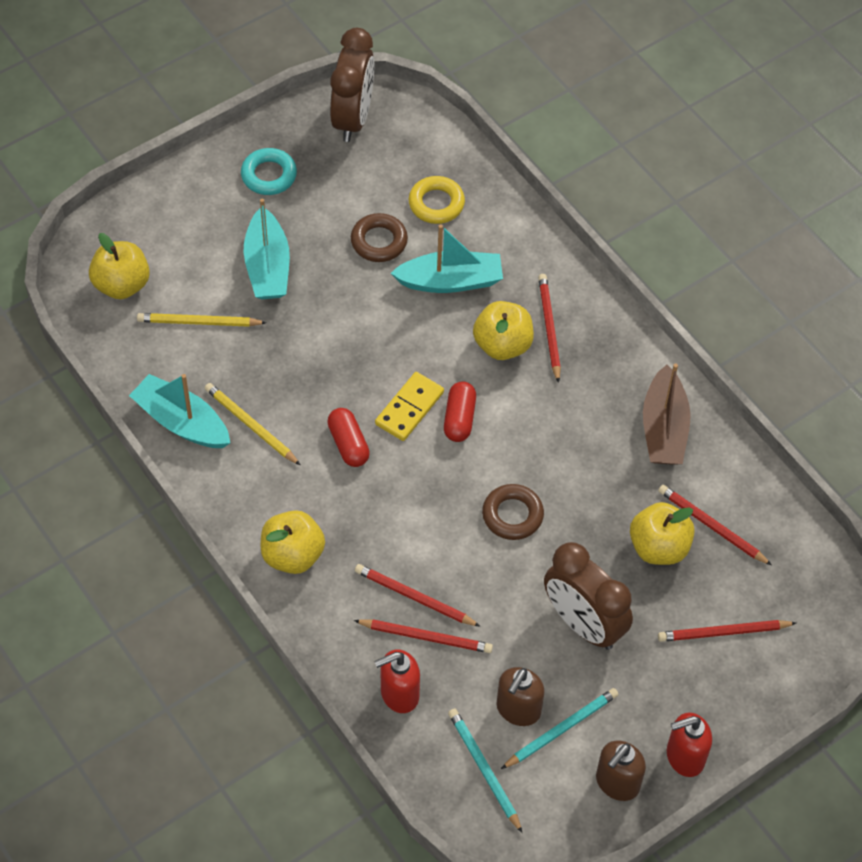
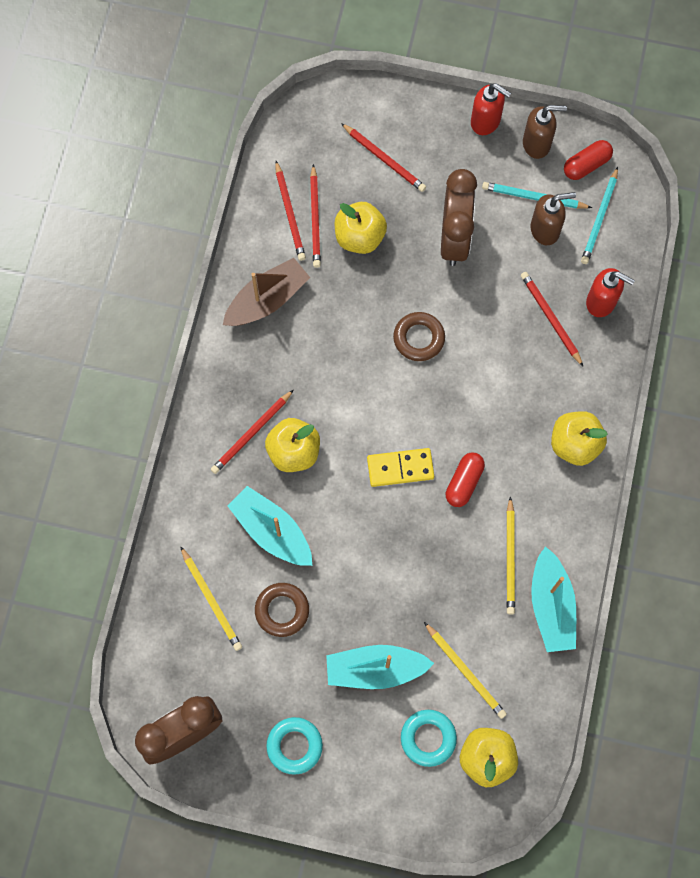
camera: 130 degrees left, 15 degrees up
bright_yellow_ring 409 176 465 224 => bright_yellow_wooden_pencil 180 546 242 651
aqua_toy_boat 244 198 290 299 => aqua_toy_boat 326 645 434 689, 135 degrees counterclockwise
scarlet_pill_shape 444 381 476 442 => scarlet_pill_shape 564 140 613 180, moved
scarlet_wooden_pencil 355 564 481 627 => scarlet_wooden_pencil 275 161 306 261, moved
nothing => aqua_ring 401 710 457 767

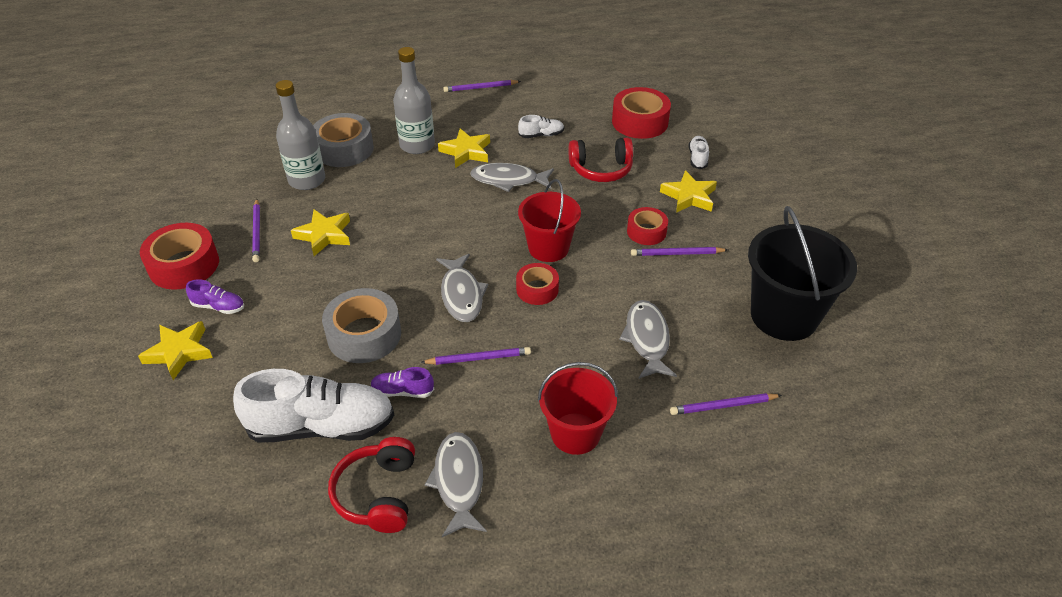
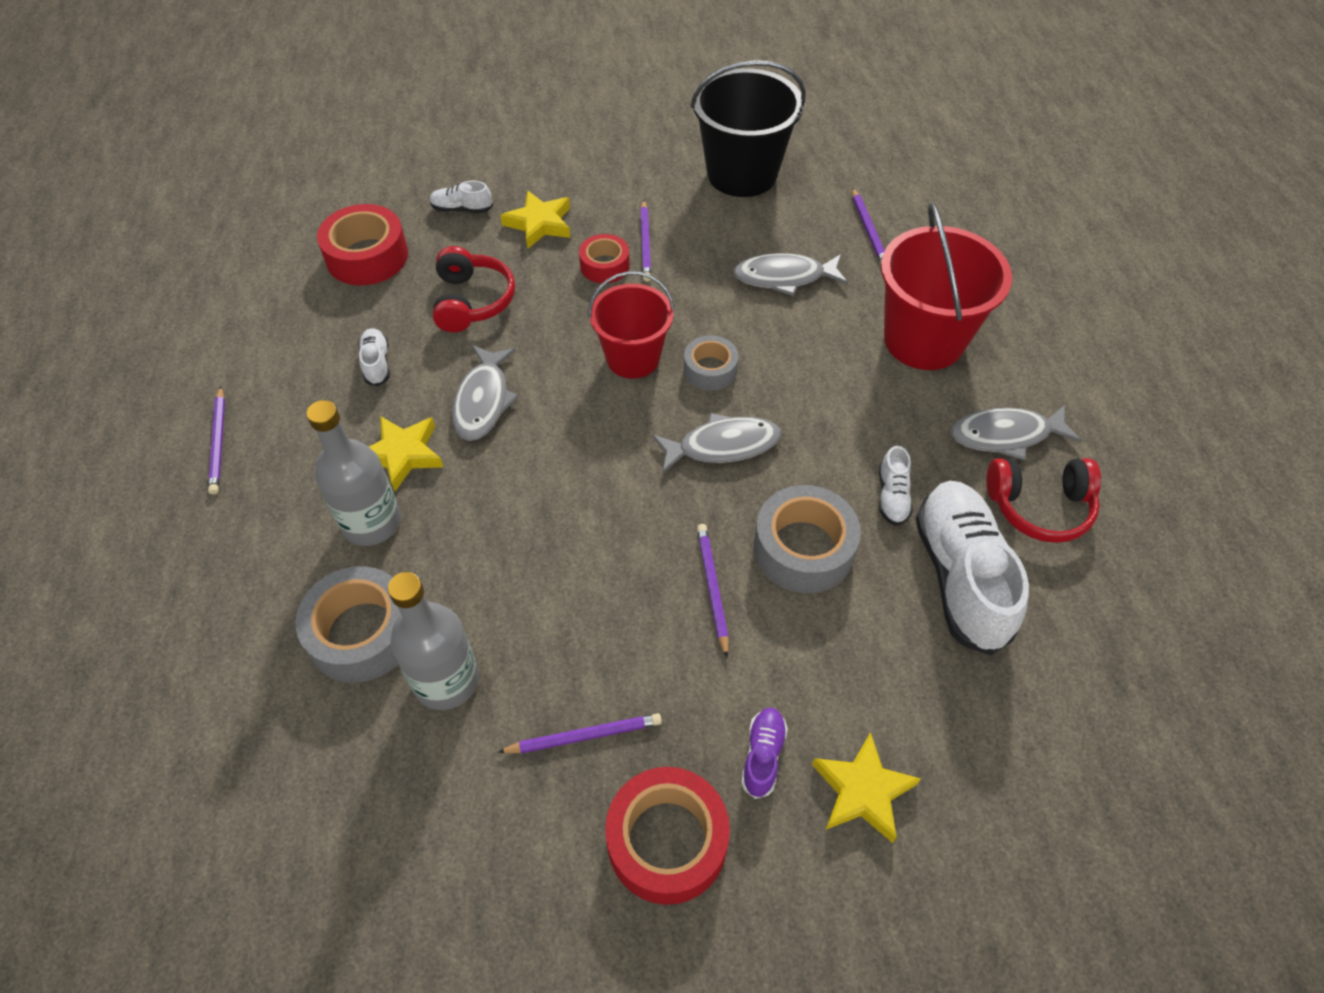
camera: 90 degrees left, 10 degrees up
bright_yellow_star 291 209 350 256 => nothing
scarlet_tape 516 263 559 305 => gray_tape 684 335 738 390
violet_wooden_pencil 420 347 531 365 => violet_wooden_pencil 697 524 729 658, moved
scarlet_pail 538 362 618 455 => scarlet_pail 881 203 1012 370, x1.51
violet_sneaker 371 367 434 398 => pure_white_sneaker 879 446 913 526

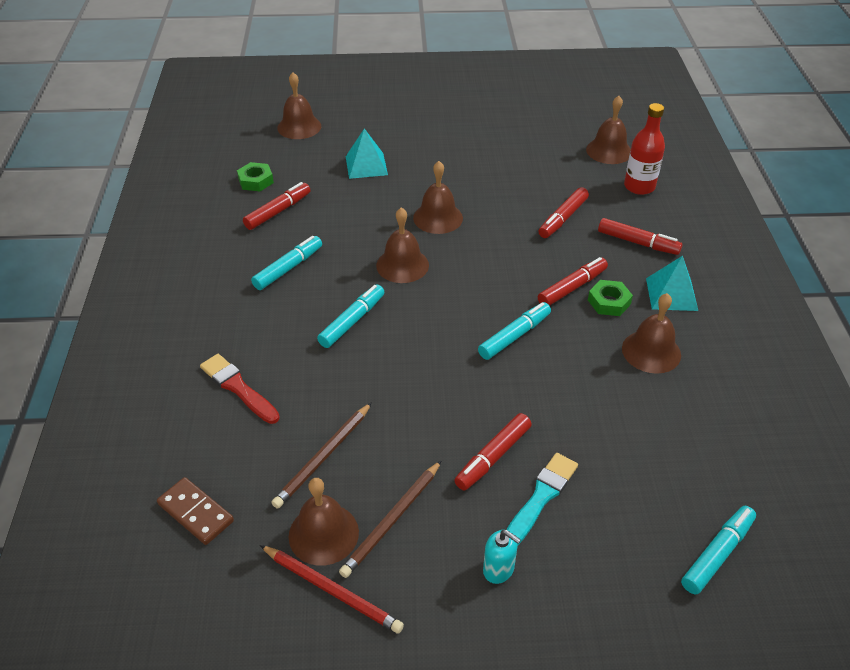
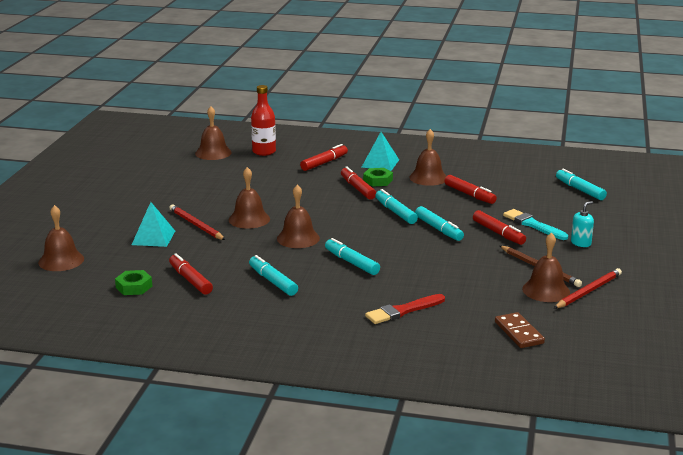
camera: 75 degrees left, 20 degrees down
scarlet_marker 539 187 589 238 => scarlet_marker 444 175 497 204, moved
russet_wooden_pencil 271 402 372 509 => nothing
russet_domino_tile 157 477 234 545 => russet_domino_tile 495 312 545 348, 75 degrees counterclockwise
nothing => scarlet_wooden_pencil 169 204 225 240
nothing => aqua_marker 415 206 464 241

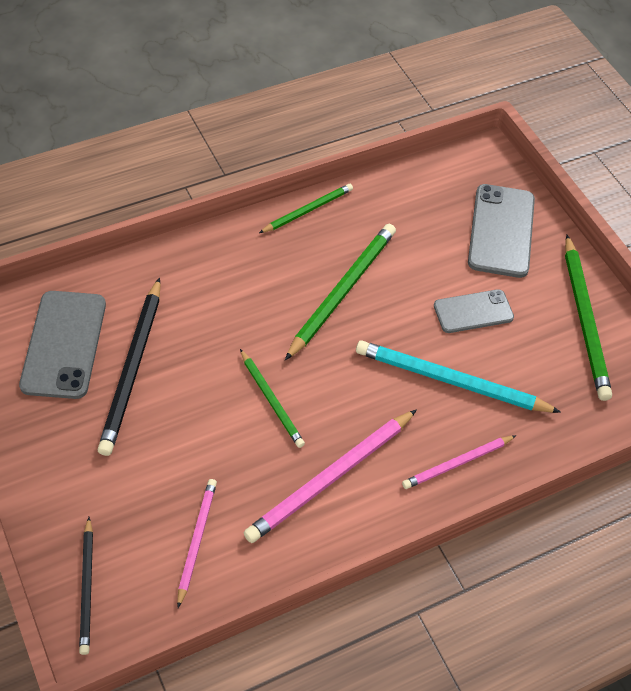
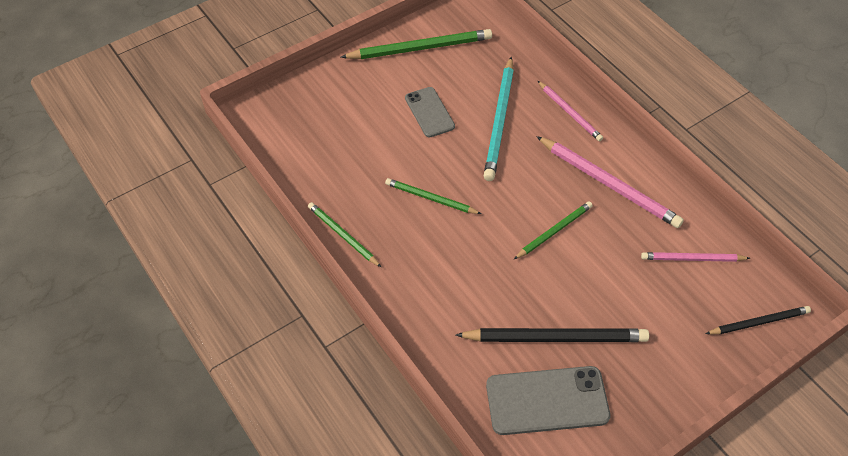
camera: 95 degrees left, 0 degrees up
gray_phone 468 184 535 278 => nothing
emerald_wooden_pencil 285 224 396 360 => emerald_wooden_pencil 385 178 481 214, x0.59

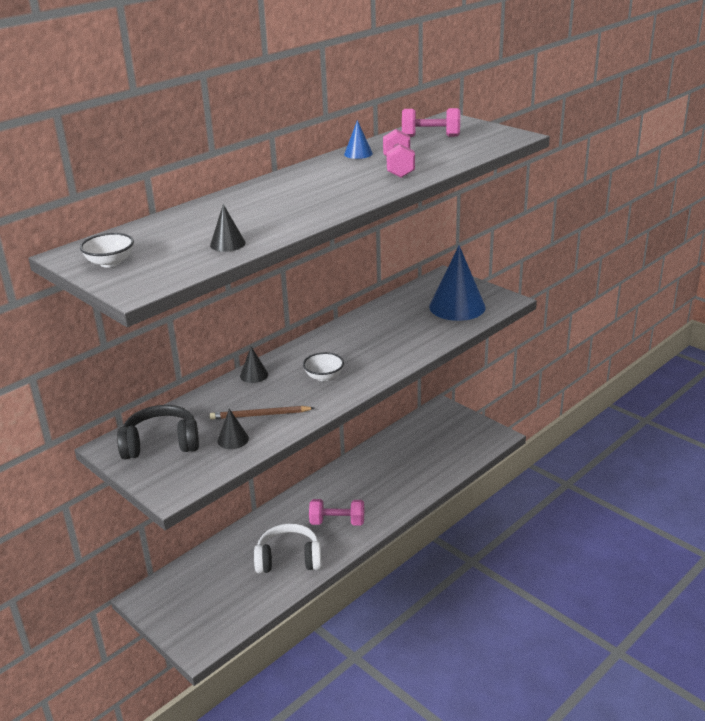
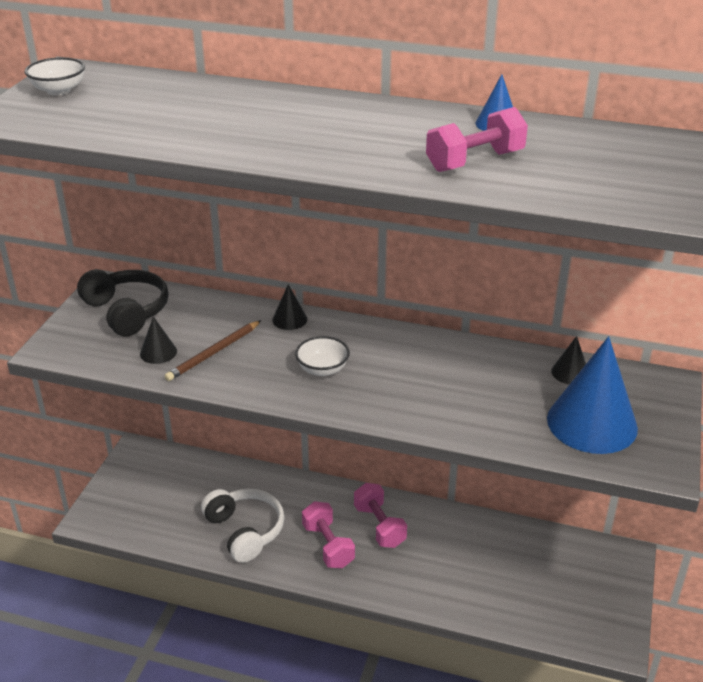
camera: 60 degrees right, 5 degrees up
rose-pink_dumbbell 402 108 460 137 => rose-pink_dumbbell 354 483 407 548, moved
jet-black_cone 210 204 246 252 => jet-black_cone 551 336 586 384, moved
russet_wooden_pencil 210 406 314 420 => russet_wooden_pencil 165 320 262 381, 105 degrees counterclockwise

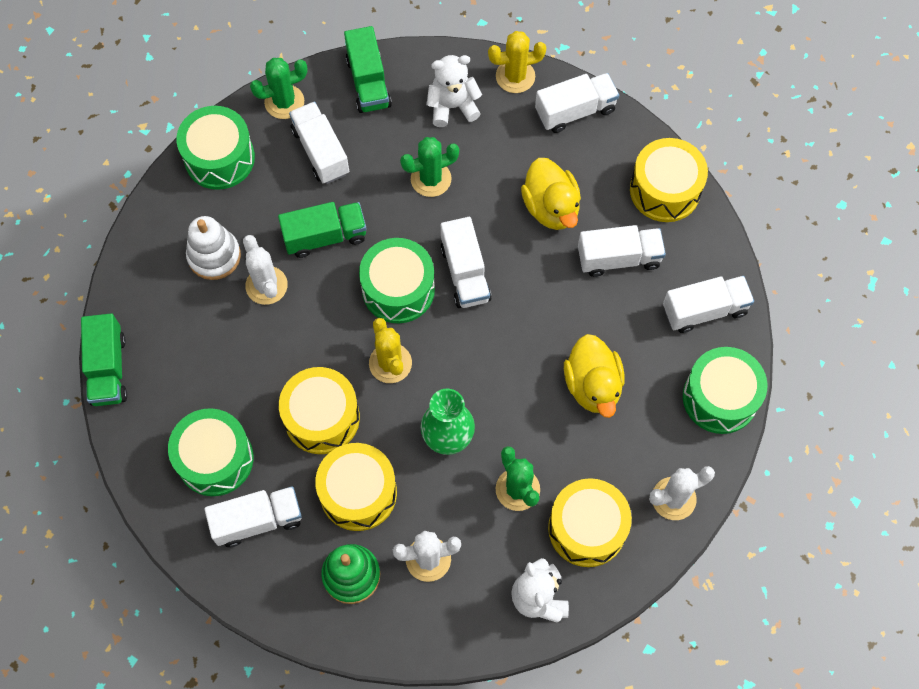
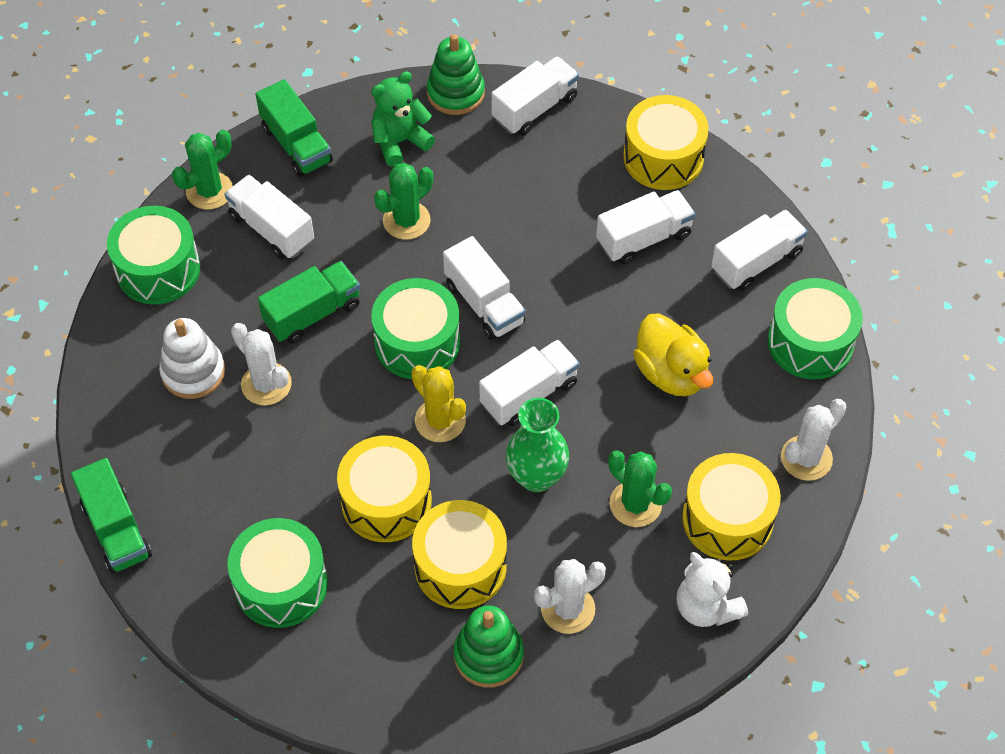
camera: 20 degrees left, 10 degrees down
bright_yellow_prickly_plant 488 31 546 93 => emerald_stacking_rings 427 34 485 115
pure_white_stuffed_bear 426 55 482 127 => emerald_stuffed_bear 371 72 435 167
bright_yellow_duck 521 158 581 230 => nothing
pure_white_toy_truck 204 486 302 547 => pure_white_toy_truck 479 340 580 427, moved

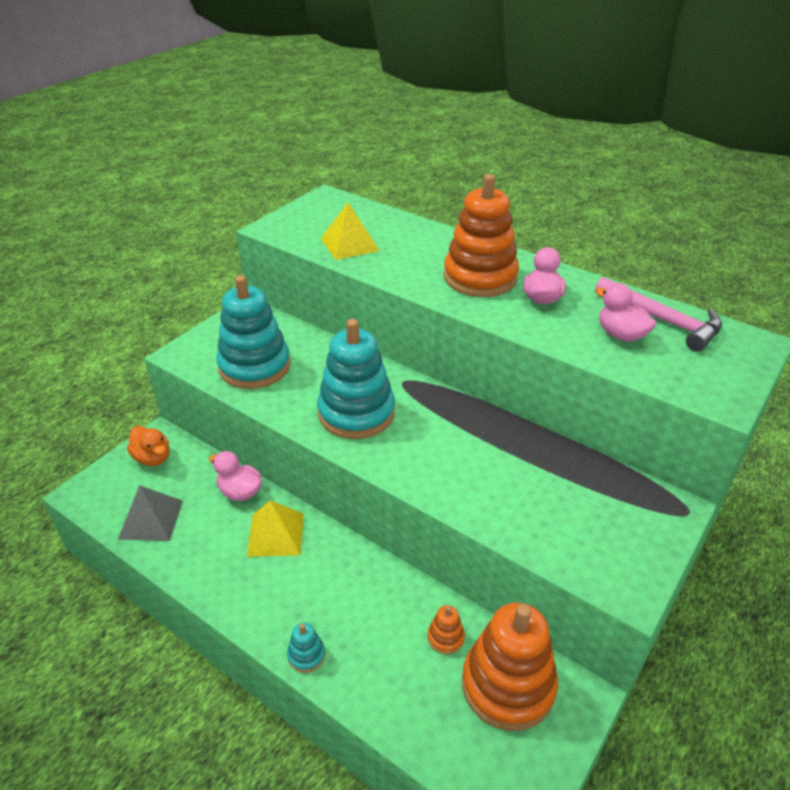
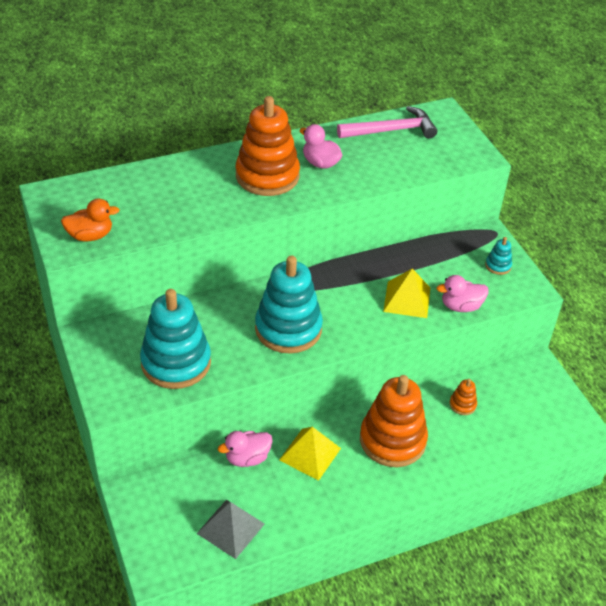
camera: 60 degrees left, 5 degrees up
bright_yellow_solid_pyramid 321 202 380 260 => bright_yellow_solid_pyramid 383 268 430 318, moved
rose-pink_duck 596 283 656 342 => rose-pink_duck 437 275 489 312, moved
bright_orange_duck 127 426 169 466 => bright_orange_duck 61 198 120 241, moved
bright_orange_stacking_rings 462 603 558 731 => bright_orange_stacking_rings 360 375 428 467, moved
aqua_stacking_rings 287 623 325 673 => aqua_stacking_rings 485 237 512 275, moved

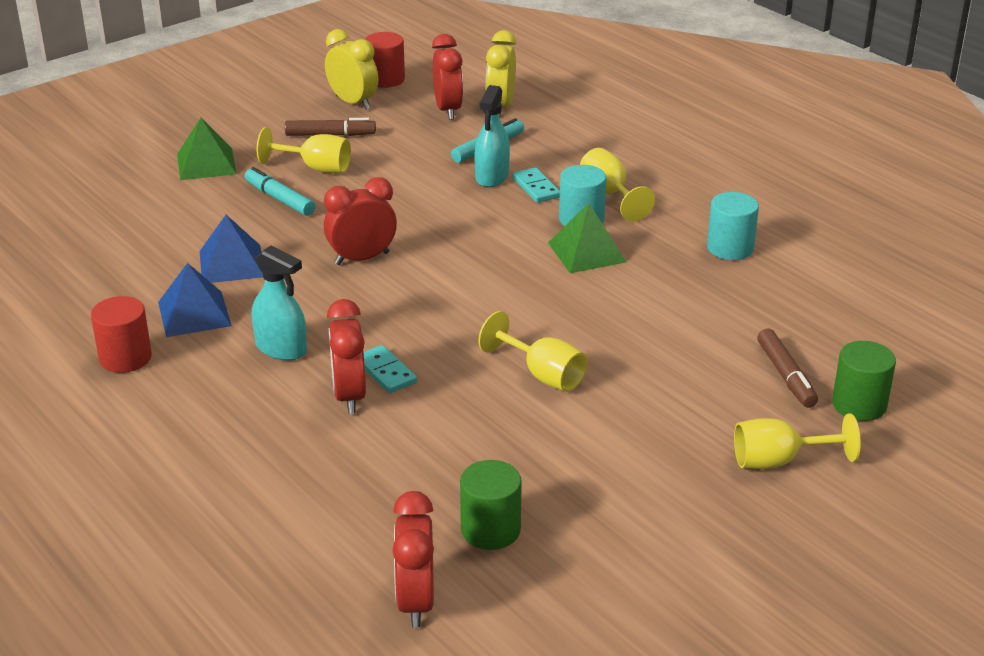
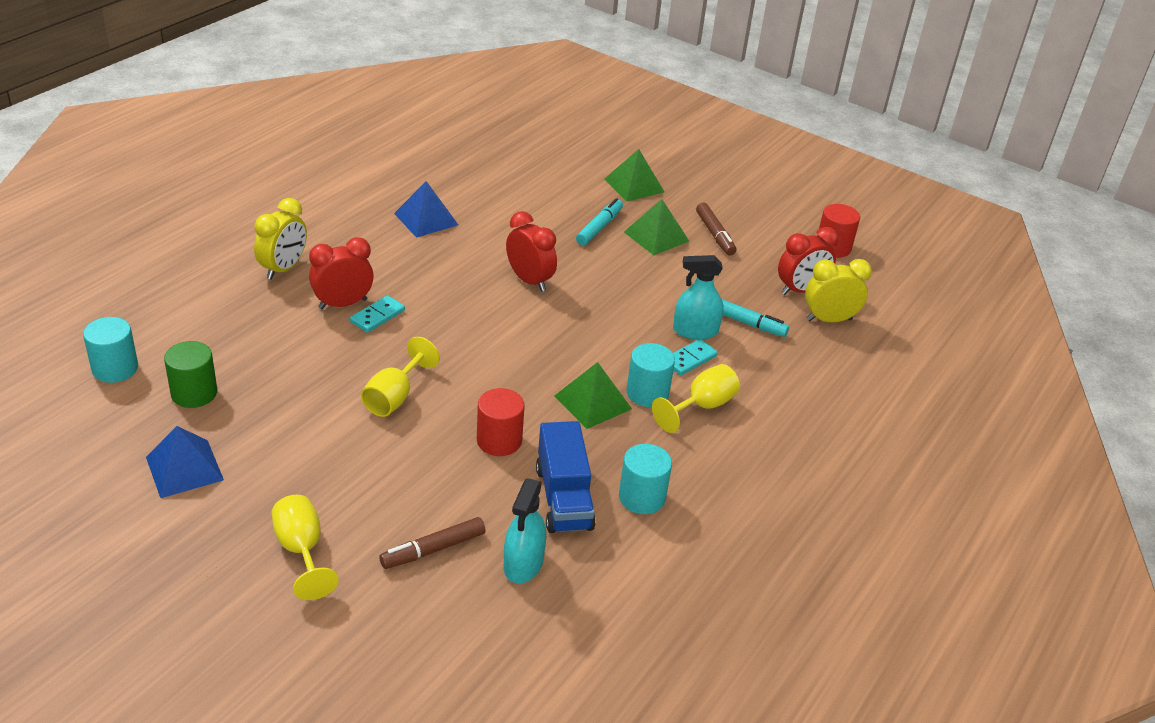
camera: 70 degrees right, 5 degrees up
bright_yellow_alarm_clock 325 29 378 110 => bright_yellow_alarm_clock 254 198 307 280, moved
bright_yellow_wine_glass 257 127 351 173 => emerald_solid_pyramid 624 199 689 255
cobalt_solid_pyramid 200 215 263 283 => cobalt_solid_pyramid 146 426 224 498, moved
aqua_spray_cleaner 252 245 307 361 => aqua_spray_cleaner 504 478 546 584, moved
scarlet_solid_cylinder 91 296 152 373 => scarlet_solid_cylinder 477 388 525 456, moved
emerald_solid_cylinder 832 341 896 421 => nothing
scarlet_alarm_clock 392 491 434 628 => aqua_solid_cylinder 83 317 138 383
nothing => cobalt_toy_truck 536 421 596 533

